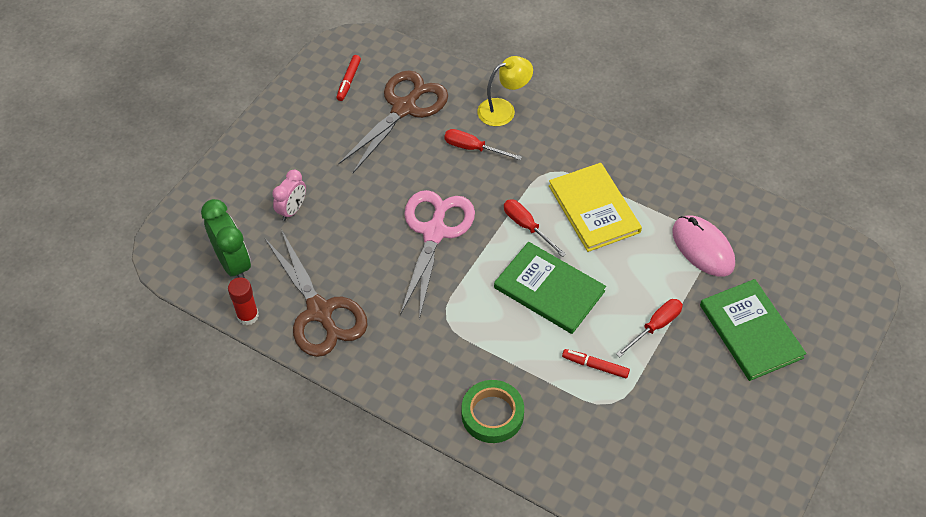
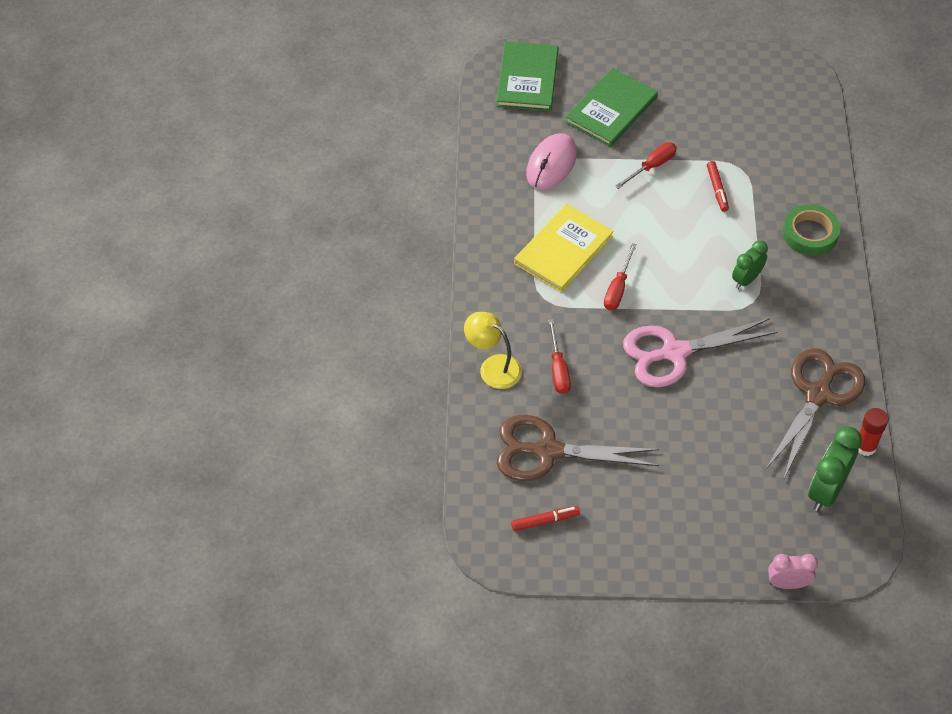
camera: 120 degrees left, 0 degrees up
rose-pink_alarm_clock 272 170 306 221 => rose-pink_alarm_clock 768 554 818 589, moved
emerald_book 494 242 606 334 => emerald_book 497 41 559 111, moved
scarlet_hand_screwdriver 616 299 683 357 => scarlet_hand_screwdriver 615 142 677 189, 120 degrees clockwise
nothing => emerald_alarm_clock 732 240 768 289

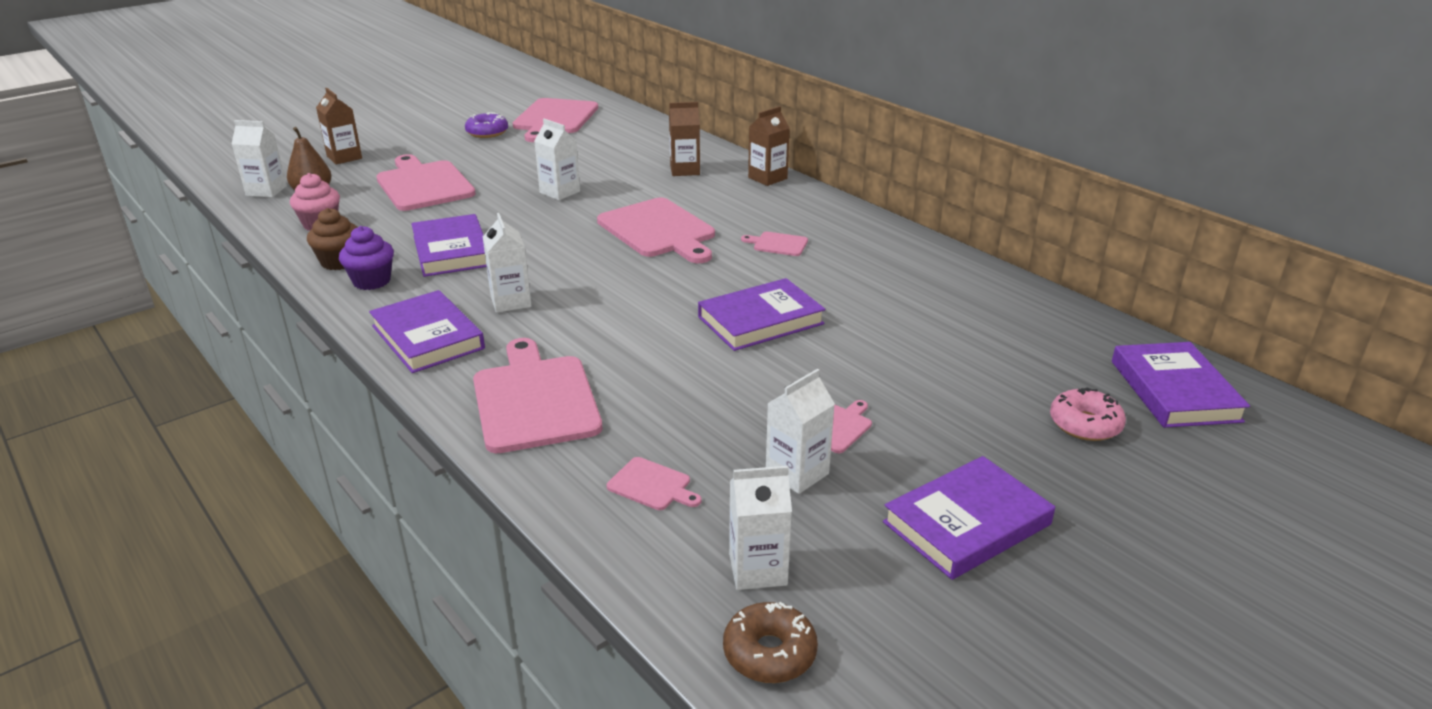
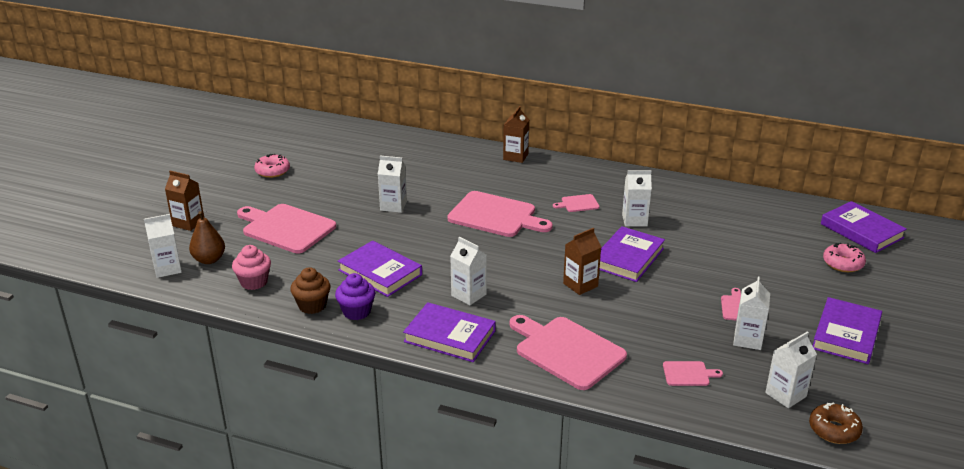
camera: 30 degrees left, 0 degrees up
rose-pink_chopping_board 513 98 598 142 => nothing
russet_juice_carton 669 102 700 176 => russet_juice_carton 563 228 601 295, moved
violet_doughnut 465 112 508 138 => rose-pink_doughnut 254 154 290 178
nothing => pure_white_juice_carton 622 170 652 226

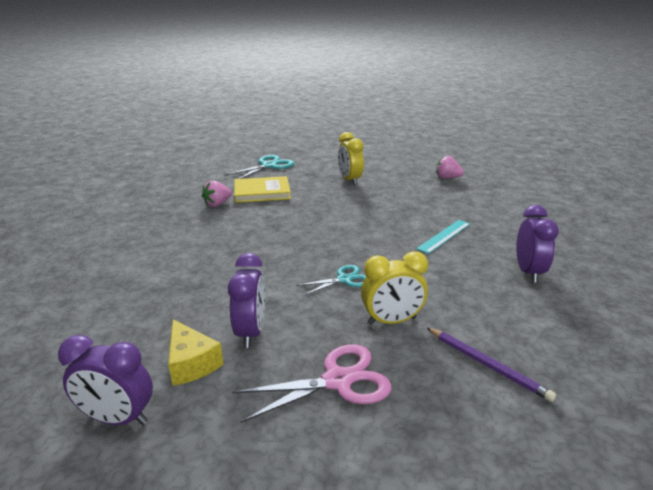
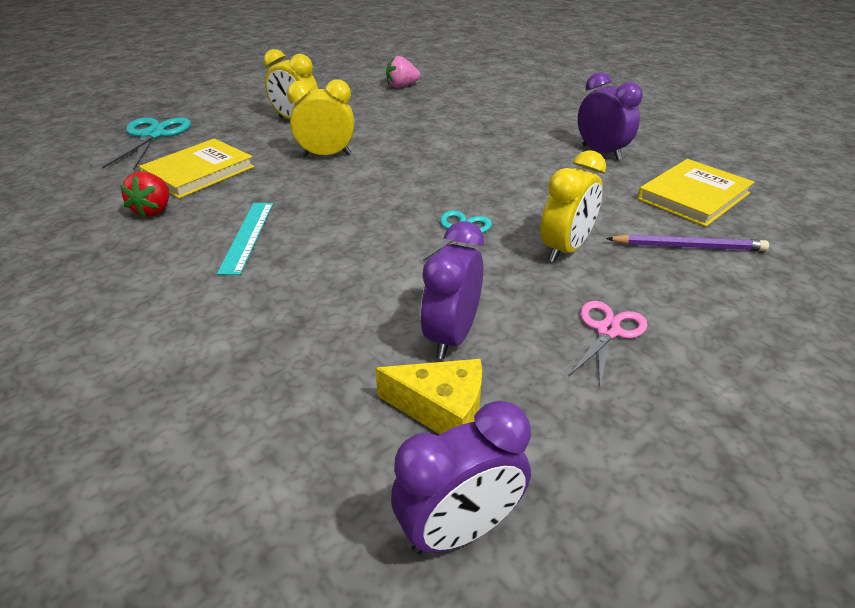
camera: 40 degrees left, 10 degrees up
rose-pink_berry 202 181 232 207 => scarlet_berry 120 172 169 217
aqua_ruler 416 220 470 254 => aqua_ruler 217 203 273 275, moved
violet_alarm_clock 228 253 265 348 => violet_alarm_clock 421 221 484 359, 120 degrees counterclockwise
rose-pink_shears 232 344 392 423 => rose-pink_shears 568 301 647 389, x0.64
nothing => bright_yellow_alarm_clock 287 79 354 157
nothing => bright_yellow_book 637 159 754 227

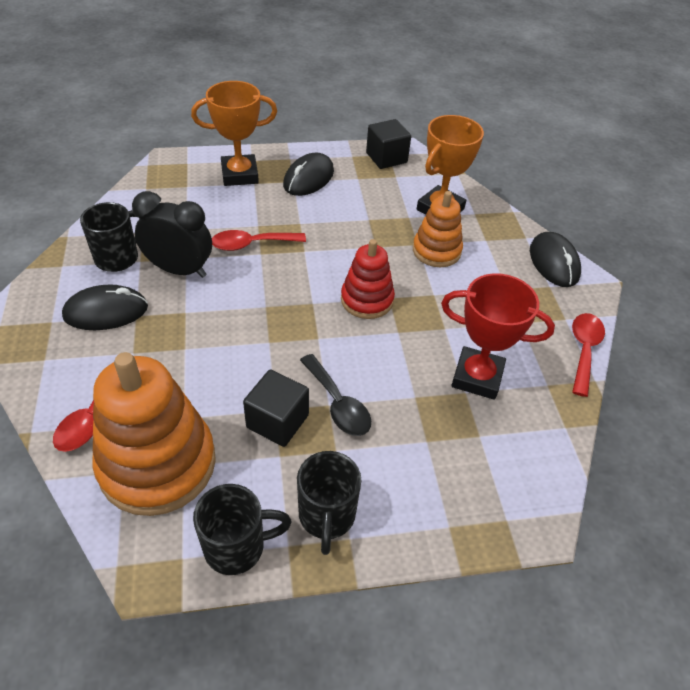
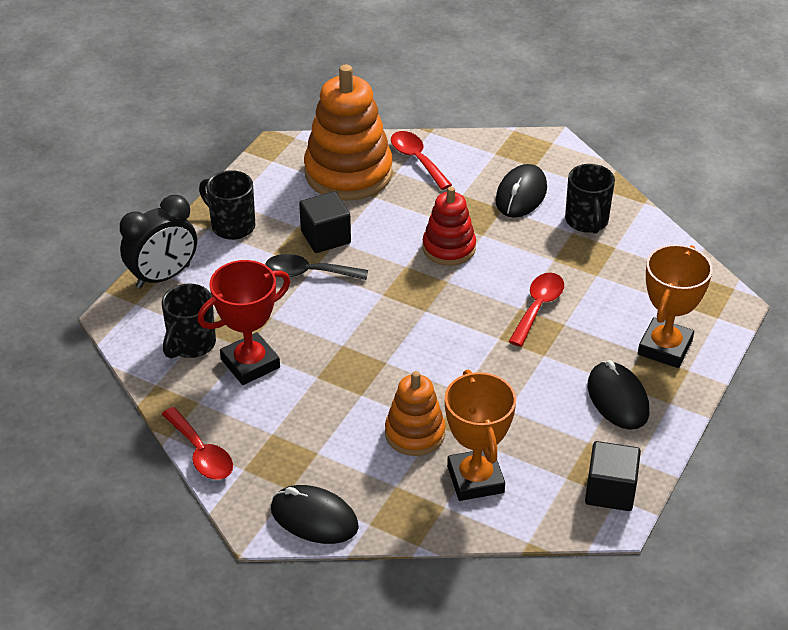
camera: 130 degrees right, 5 degrees down
jet-black_alarm_clock 132 191 212 278 => jet-black_alarm_clock 120 195 197 289, moved
scarlet_stacking_rings 341 239 395 319 => scarlet_stacking_rings 423 187 476 266, moved
jet-black_tea_mug 193 484 292 575 => jet-black_tea_mug 162 283 216 359, moved

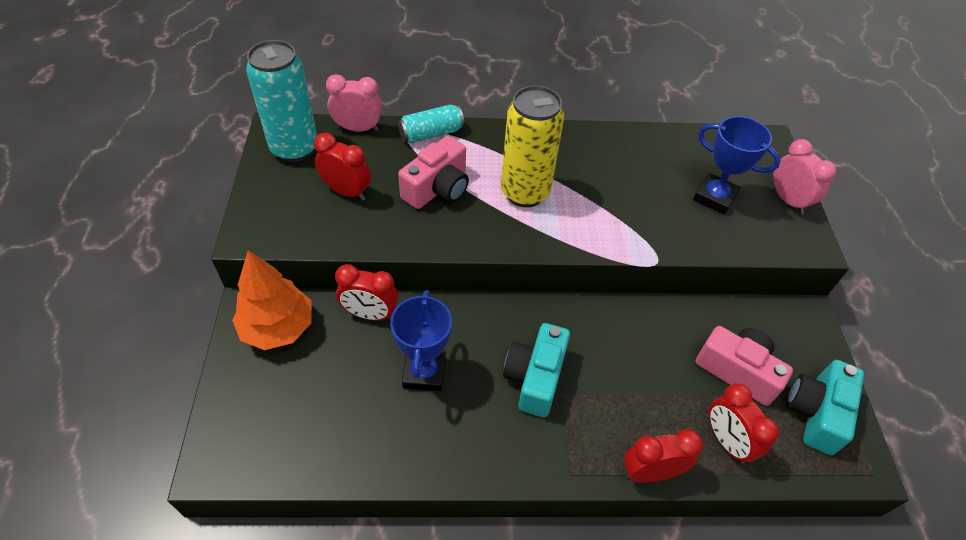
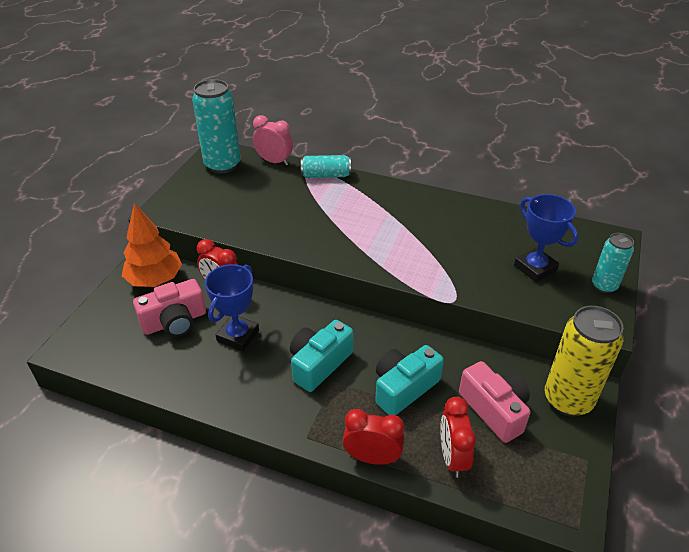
camera: 25 degrees right, 10 degrees down
bright_yellow_soda_can 501 85 564 207 => bright_yellow_soda_can 545 306 623 416, moved
scarlet_alarm_clock 314 133 371 201 => nothing
rose-pink_photo_camera 398 136 469 209 => rose-pink_photo_camera 133 279 206 337, moved
rose-pink_alarm_clock 773 139 837 214 => aqua_soda_can 592 233 634 293
aqua_photo_camera 787 360 864 455 => aqua_photo_camera 375 345 444 415, moved

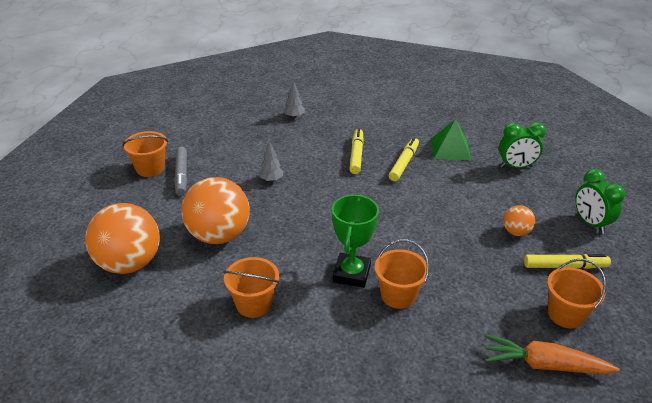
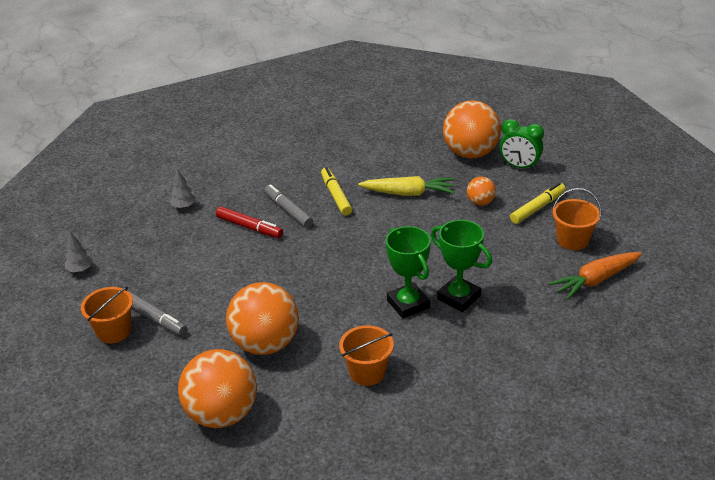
camera: 40 degrees left, 0 degrees up
emerald_solid_pyramid 431 119 471 160 => nothing
emerald_alarm_clock 499 122 546 168 => nothing
bright_yellow_marker 349 128 364 174 => gray_marker 264 184 313 228
gray_fir_tree 258 142 284 182 => gray_fir_tree 64 232 93 272, moved
bright_orange_pail 375 239 429 309 => emerald_trophy 431 220 492 312
nothing => bright_orange_play_ball 443 100 501 158
nothing => bright_yellow_toy_carrot 358 176 455 196
nothing => scarlet_marker 216 207 283 238

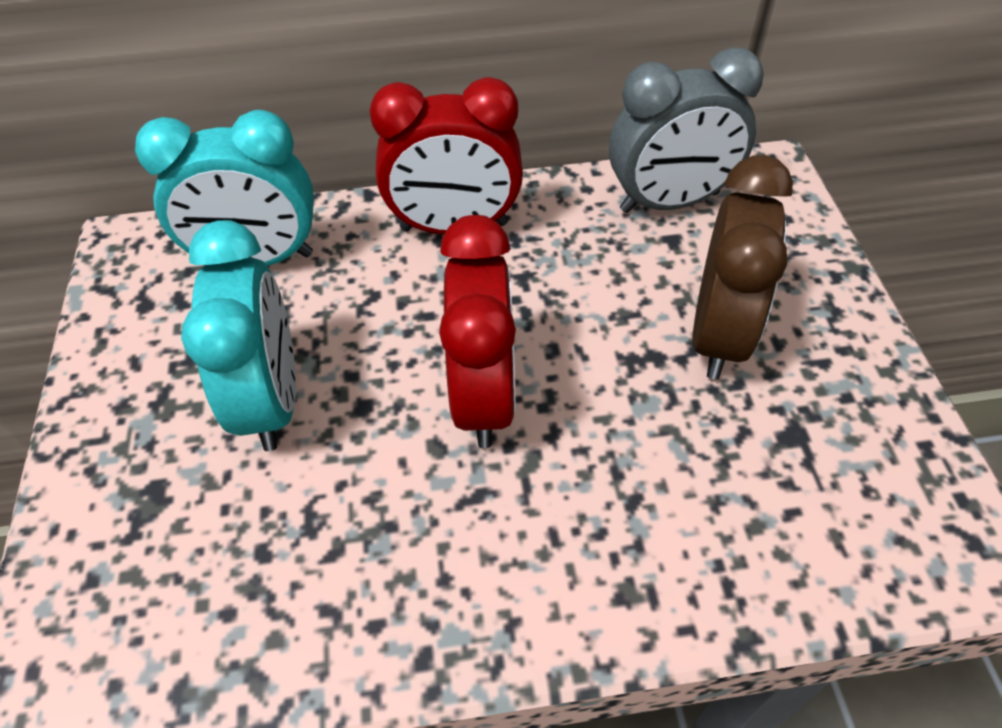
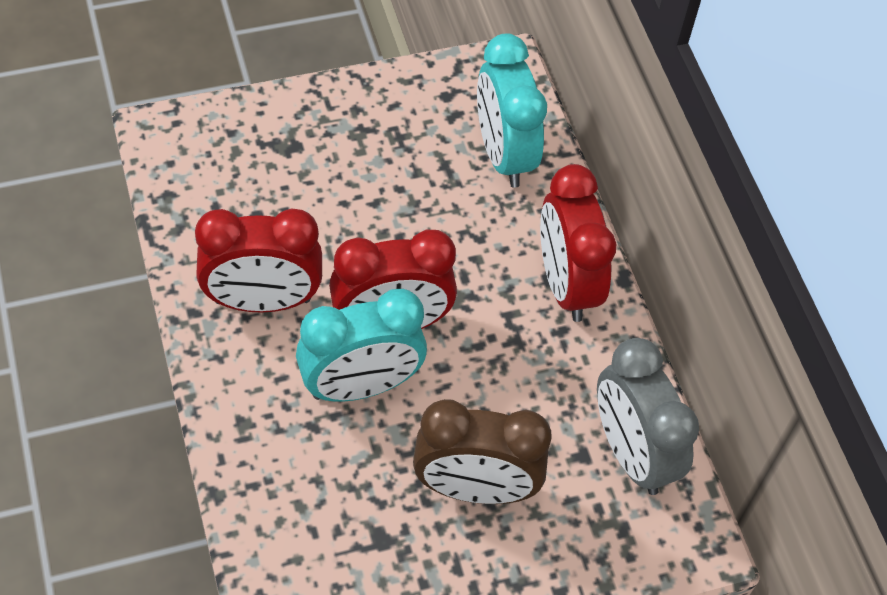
camera: 75 degrees right, 5 degrees up
aqua_alarm_clock 181 220 296 451 => aqua_alarm_clock 296 289 427 402, moved
nothing => scarlet_alarm_clock 195 208 322 312

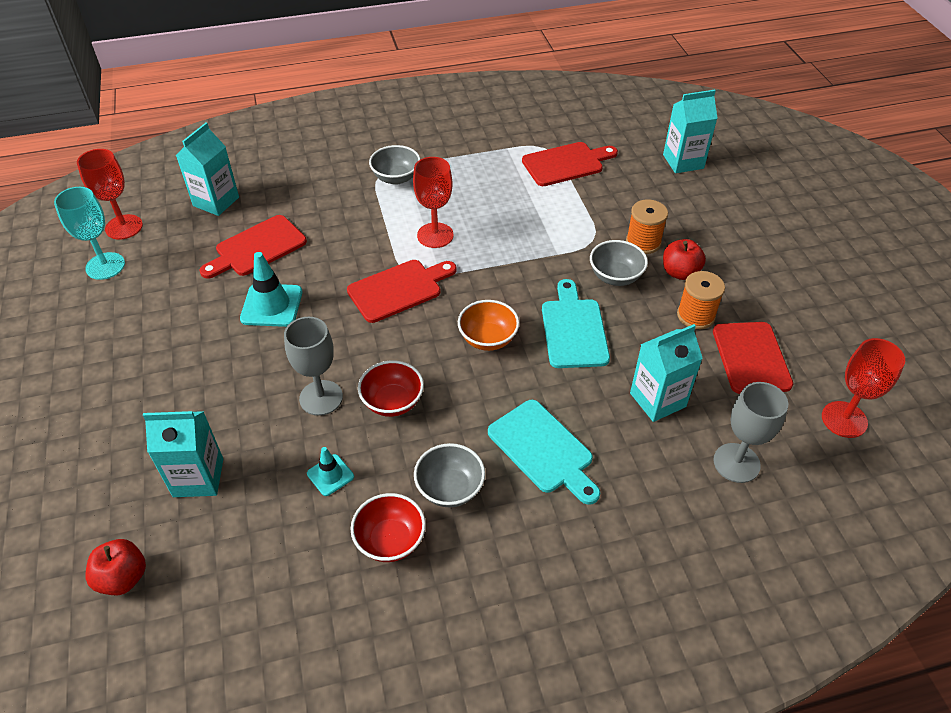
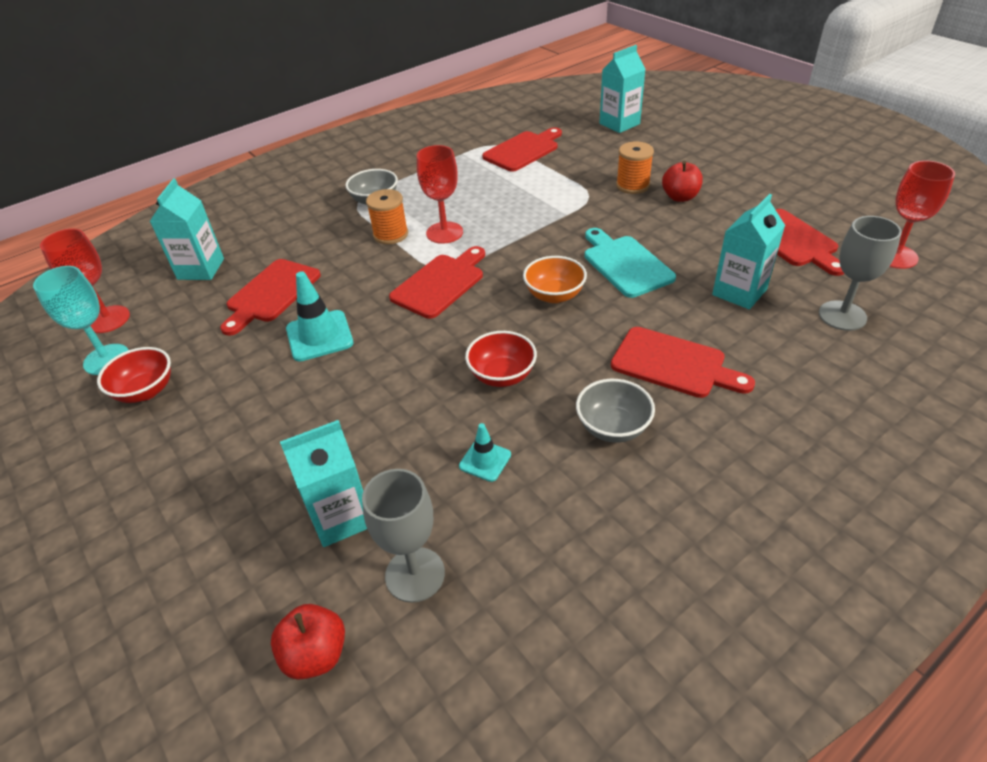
camera: 20 degrees left, 5 degrees down
gray_serving_bowl 590 240 648 286 => nothing
bright_orange_bobbin 677 271 725 329 => bright_orange_bobbin 366 189 408 244, moved
gray_wine_glass 284 317 343 416 => gray_wine_glass 362 469 445 603, moved
aqua_chopping_board 488 400 600 505 => scarlet_chopping_board 611 327 755 398
scarlet_serving_bowl 351 493 426 562 => scarlet_serving_bowl 97 347 171 403, moved

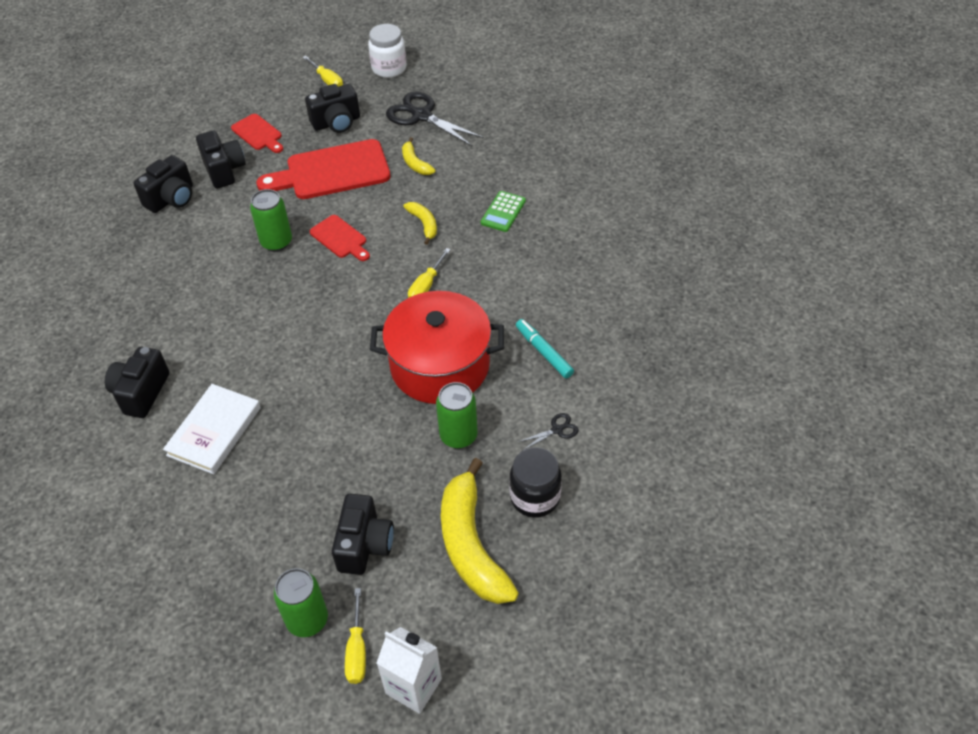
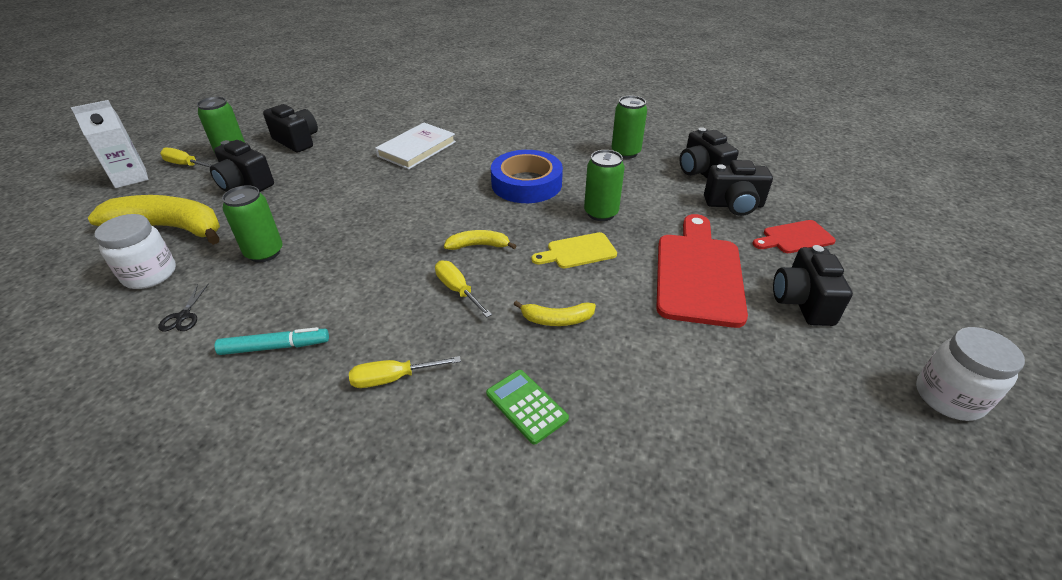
camera: 115 degrees right, 10 degrees down
bright_yellow_hand_screwdriver 303 56 343 87 => bright_yellow_hand_screwdriver 349 356 461 388, moved
jet-black_shears 386 91 484 146 => nothing
bright_yellow_banana 402 137 435 175 => bright_yellow_banana 444 230 516 250, moved
scarlet_chopping_board 310 215 370 261 => bright_yellow_chopping_board 532 232 617 268
scarlet_stockpot 370 291 504 404 => nothing
jet-black_photo_camera 105 347 169 418 => jet-black_photo_camera 263 104 318 153, moved
pure_white_book 163 384 261 474 => pure_white_book 375 123 456 170, 75 degrees clockwise
jet-black_preserve_jar 509 447 562 518 => pure_white_preserve_jar 94 214 176 289
nothing => emerald_soda_can 612 96 647 159
nothing => cobalt_tape 491 150 563 203

